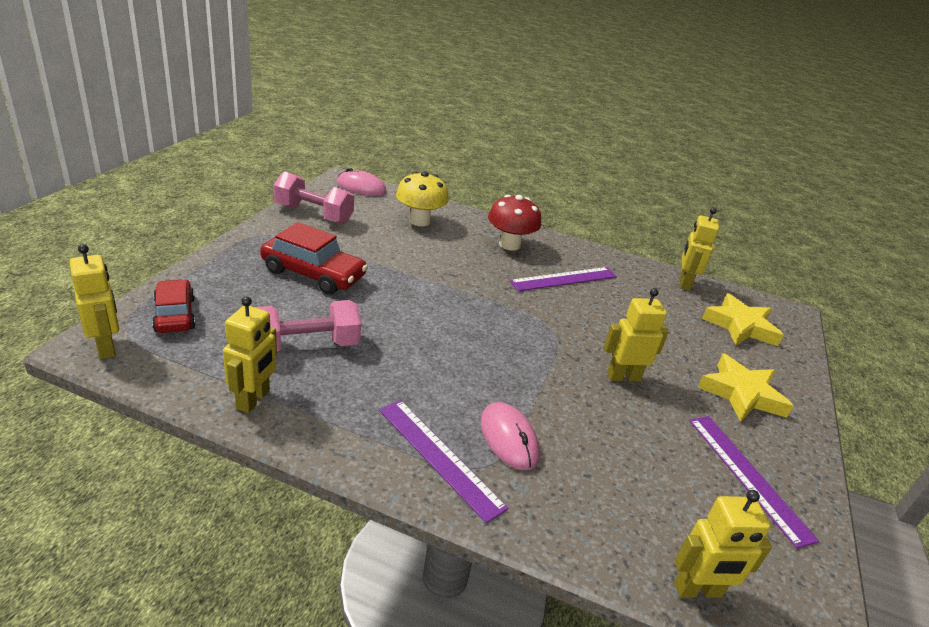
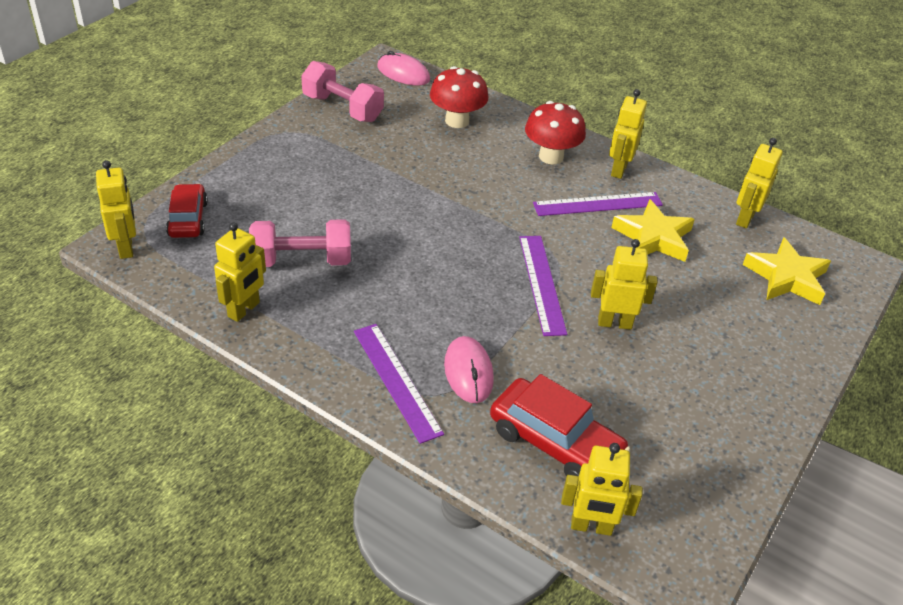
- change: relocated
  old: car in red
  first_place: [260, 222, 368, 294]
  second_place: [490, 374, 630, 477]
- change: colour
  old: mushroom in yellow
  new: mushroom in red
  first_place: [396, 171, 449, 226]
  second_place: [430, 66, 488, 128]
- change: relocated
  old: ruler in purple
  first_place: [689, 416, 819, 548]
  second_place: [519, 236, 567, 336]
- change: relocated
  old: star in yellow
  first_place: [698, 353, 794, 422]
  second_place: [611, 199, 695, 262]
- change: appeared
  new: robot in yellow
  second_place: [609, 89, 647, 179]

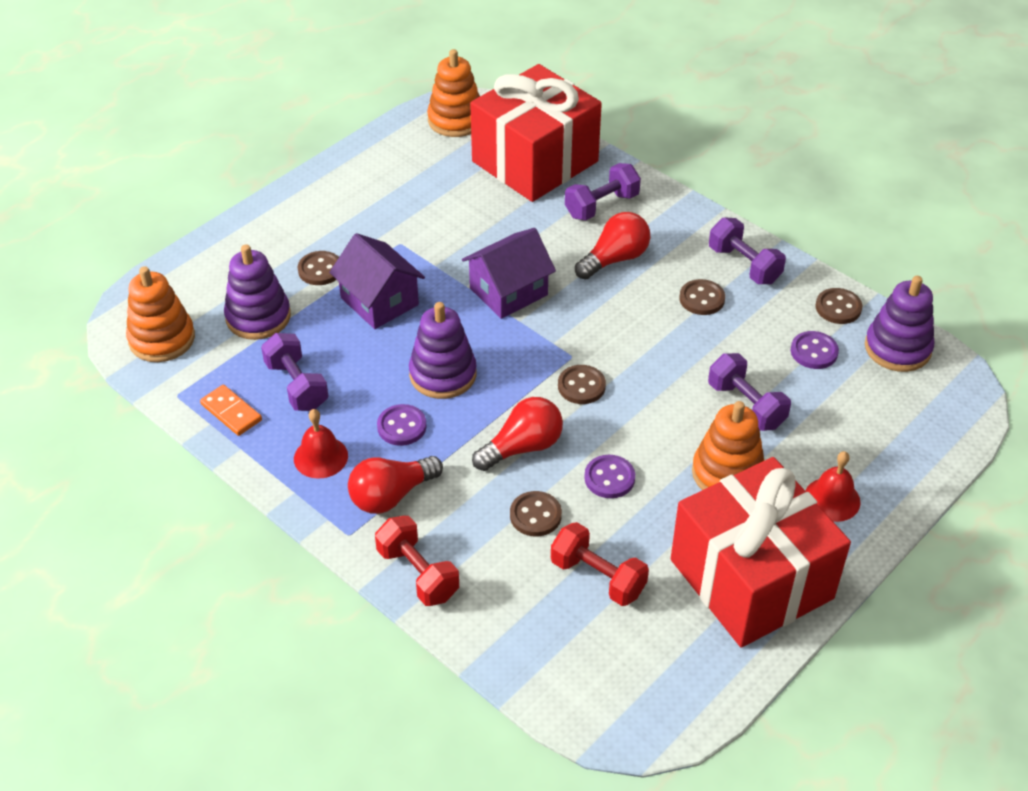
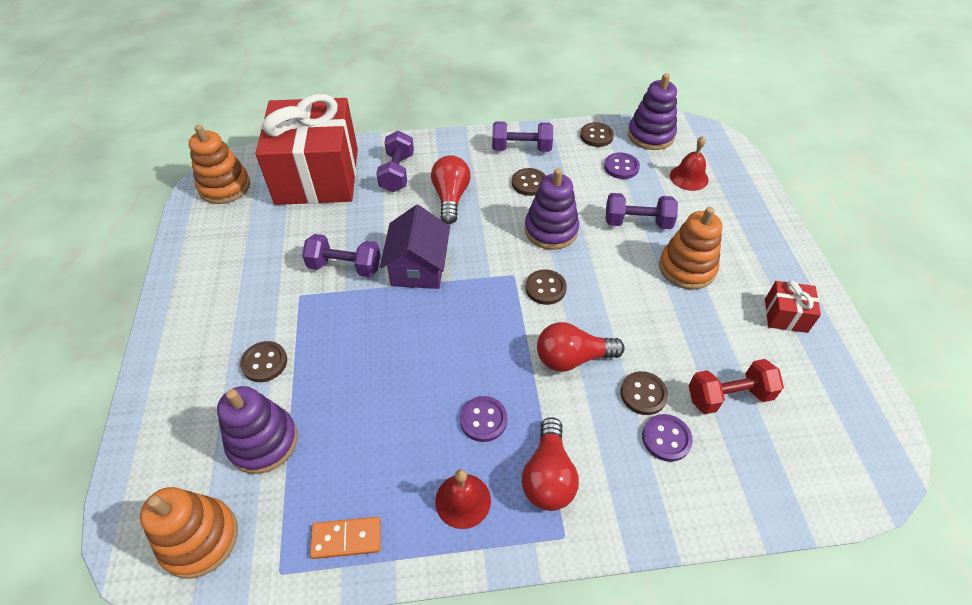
- change: relocated
  old: dumbbell in purple
  first_place: [261, 333, 329, 411]
  second_place: [302, 234, 381, 277]
- change: missing
  old: house in purple
  first_place: [329, 233, 425, 329]
- change: missing
  old: dumbbell in red
  first_place: [375, 516, 459, 606]
- change: relocated
  old: stacking toy in purple
  first_place: [409, 302, 477, 399]
  second_place: [525, 168, 579, 250]
- change: spun
  old: light bulb in red
  first_place: [472, 397, 563, 471]
  second_place: [537, 322, 624, 372]
  degrees: -105
- change: relocated
  old: button in purple
  first_place: [584, 455, 635, 498]
  second_place: [642, 414, 693, 462]
- change: size
  old: gift in red
  first_place: [671, 457, 851, 648]
  second_place: [765, 280, 821, 333]
  factor: 0.4
- change: relocated
  old: bell in red
  first_place: [805, 451, 861, 522]
  second_place: [670, 136, 709, 191]

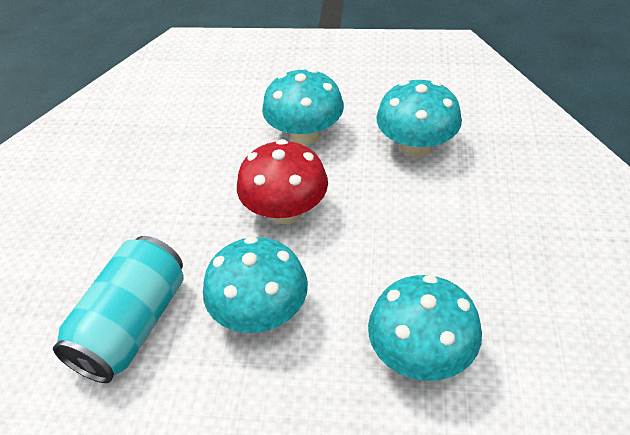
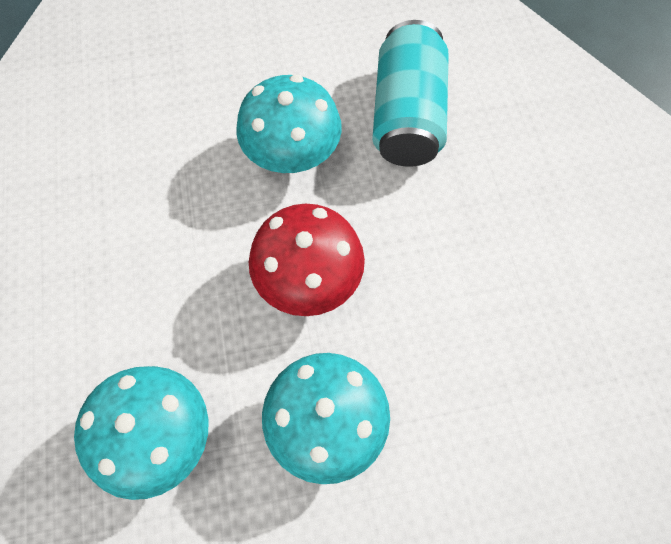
- change: missing
  old: mushroom in turquoise
  first_place: [368, 275, 482, 381]

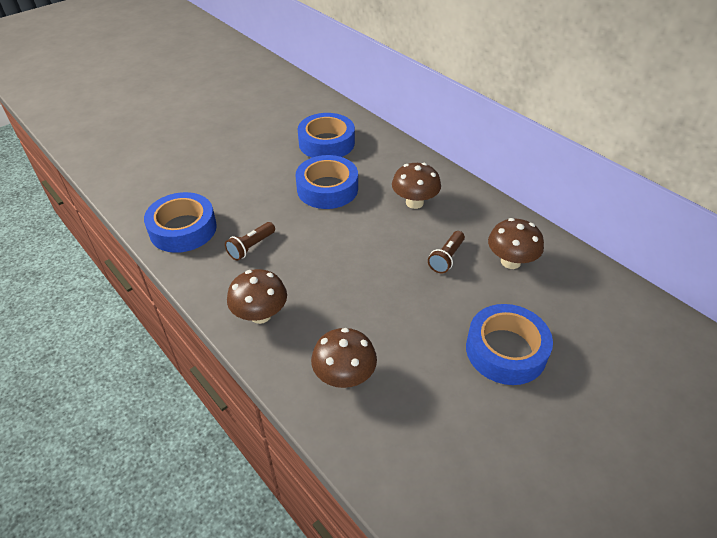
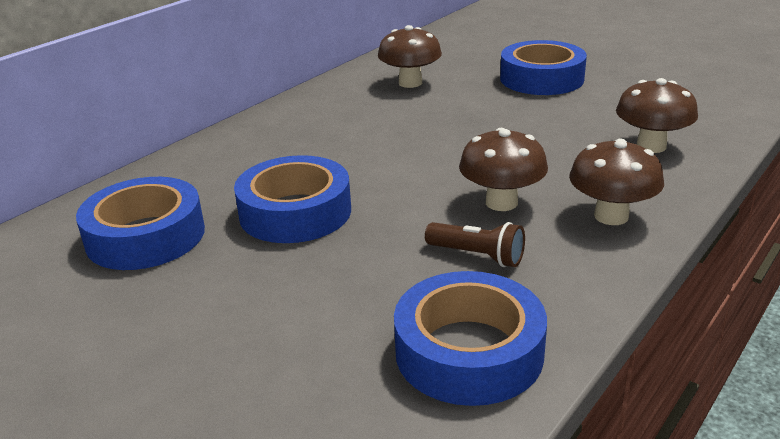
- change: relocated
  old: mushroom in brown
  first_place: [392, 163, 441, 209]
  second_place: [459, 128, 548, 211]
- change: missing
  old: flashlight in brown
  first_place: [428, 231, 465, 274]

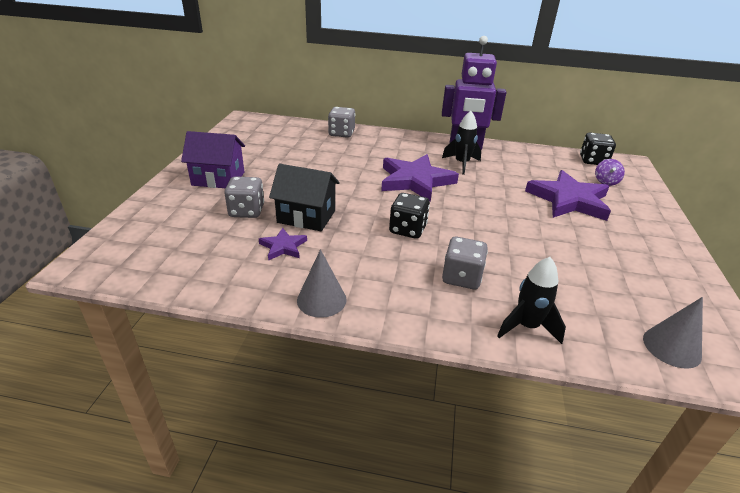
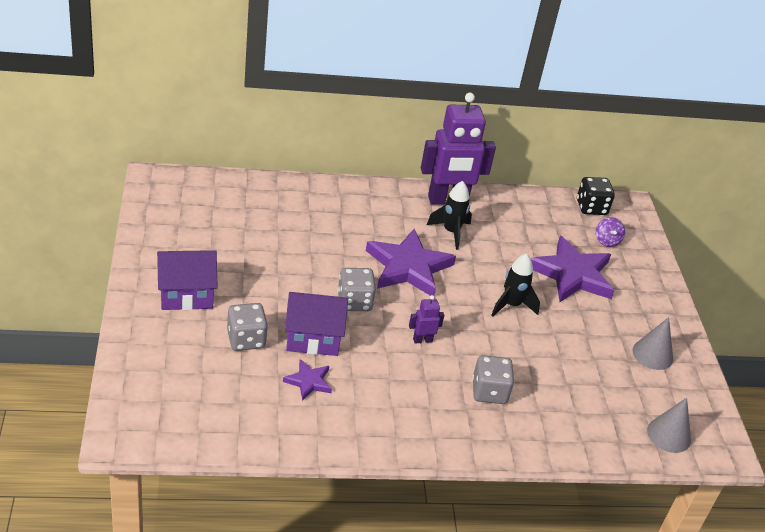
- change: colour
  old: house in black
  new: house in purple
  first_place: [269, 164, 340, 231]
  second_place: [285, 292, 348, 356]
- change: relocated
  old: cone in grey
  first_place: [297, 249, 347, 318]
  second_place: [633, 317, 673, 370]
- change: relocated
  old: dice in grey
  first_place: [328, 107, 355, 138]
  second_place: [338, 268, 376, 311]
- change: exchanged
  old: dice in black
  new: robot in purple
  first_place: [389, 193, 430, 239]
  second_place: [409, 295, 444, 344]
- change: relocated
  old: rocket in black
  first_place: [497, 257, 566, 344]
  second_place: [491, 254, 540, 316]

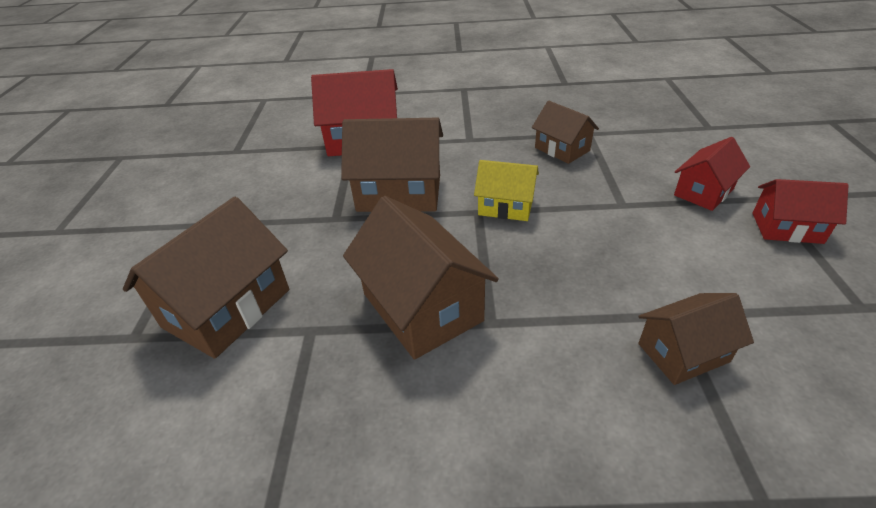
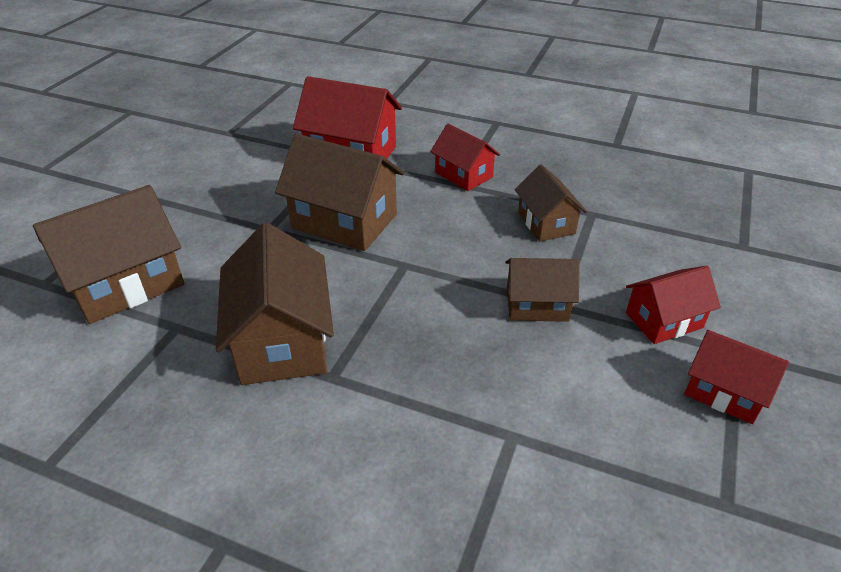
- change: missing
  old: house in yellow
  first_place: [474, 160, 539, 221]
- change: relocated
  old: house in brown
  first_place: [638, 293, 754, 385]
  second_place: [506, 258, 579, 322]
- change: appeared
  new: house in red
  second_place: [430, 123, 500, 191]

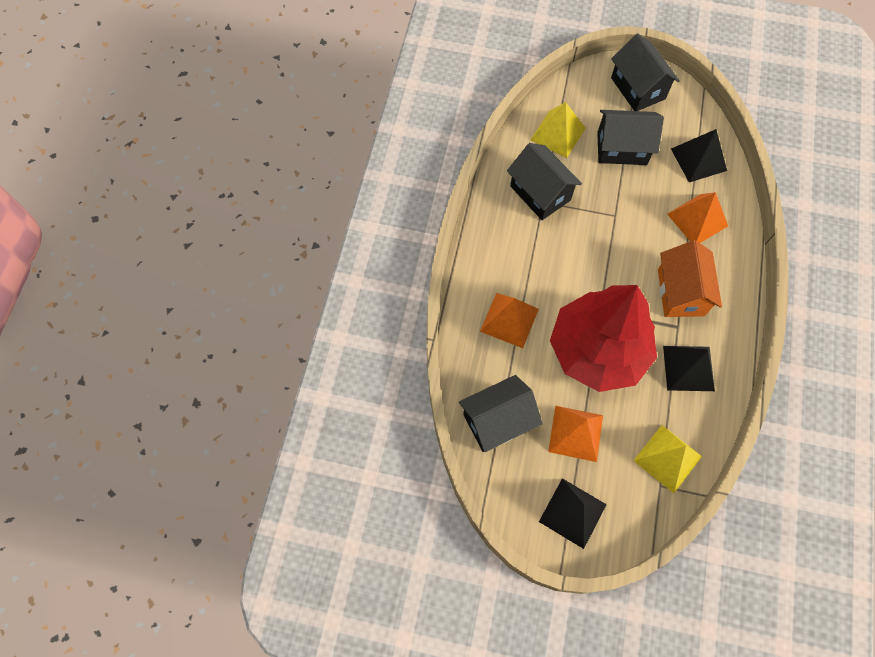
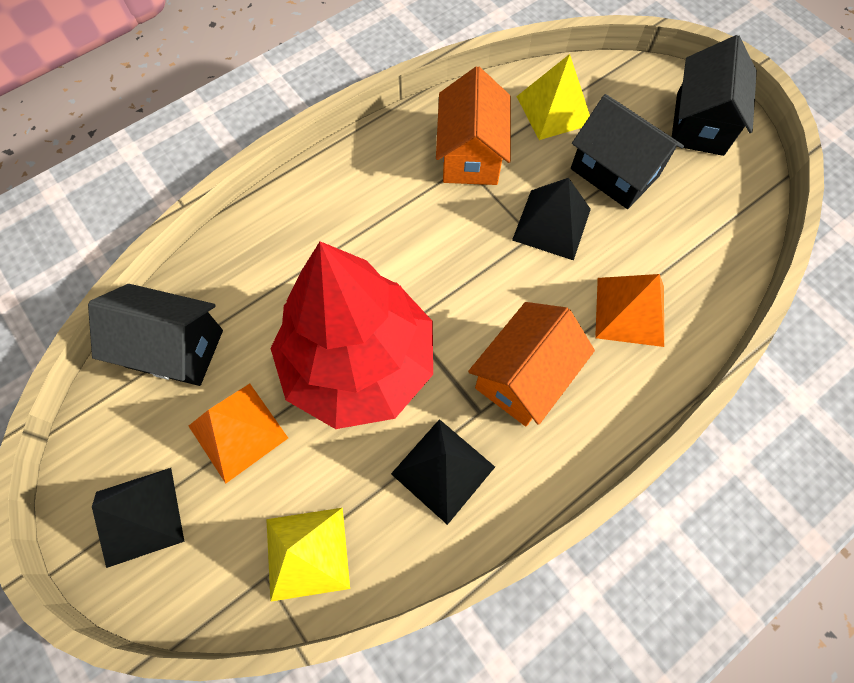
- change: missing
  old: pyramid in orange
  first_place: [480, 293, 539, 348]
- change: colour
  old: house in black
  new: house in orange
  first_place: [507, 143, 582, 220]
  second_place: [436, 66, 511, 185]
- change: relocated
  old: pyramid in black
  first_place: [671, 129, 727, 182]
  second_place: [512, 178, 591, 260]

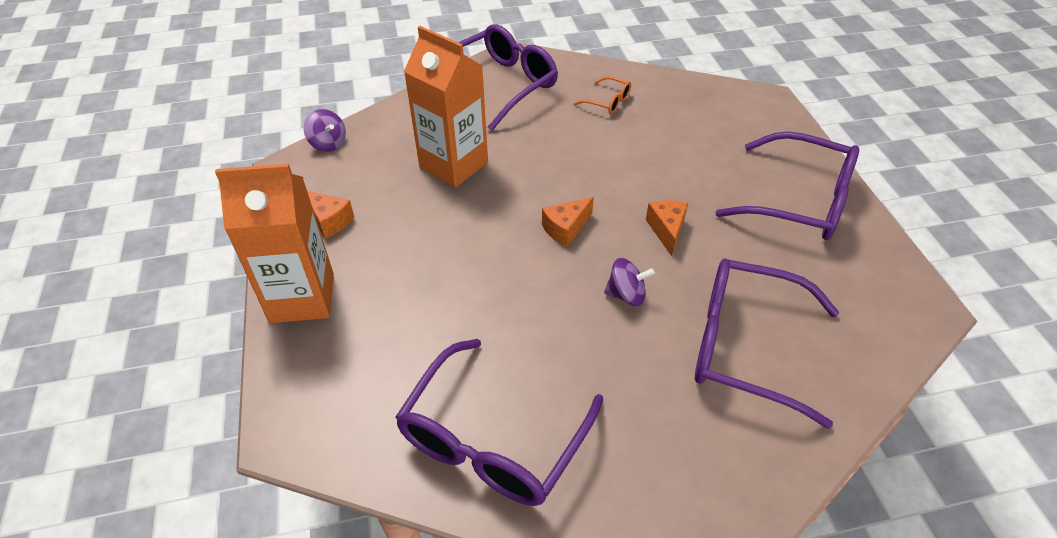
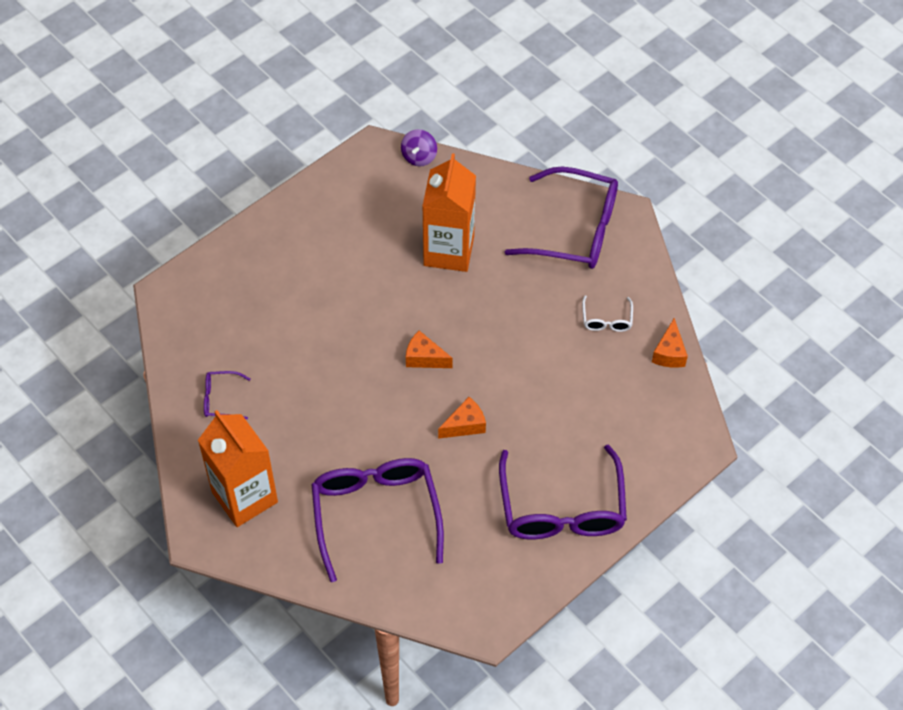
- change: relocated
  old: carton in orange
  first_place: [215, 164, 334, 323]
  second_place: [198, 410, 278, 527]
- change: relocated
  old: cheese in orange
  first_place: [307, 191, 354, 239]
  second_place: [652, 318, 688, 368]
- change: size
  old: glasses in purple
  first_place: [395, 339, 603, 506]
  second_place: [204, 371, 250, 419]
  factor: 0.44
- change: colour
  old: glasses in orange
  new: glasses in white
  first_place: [574, 76, 631, 114]
  second_place: [582, 295, 633, 332]
- change: missing
  old: spinning top in purple
  first_place: [604, 258, 655, 306]

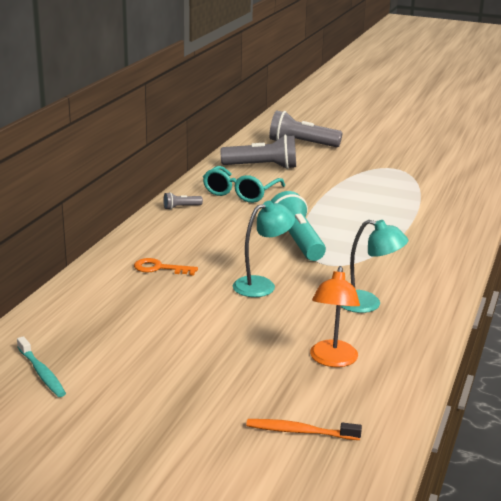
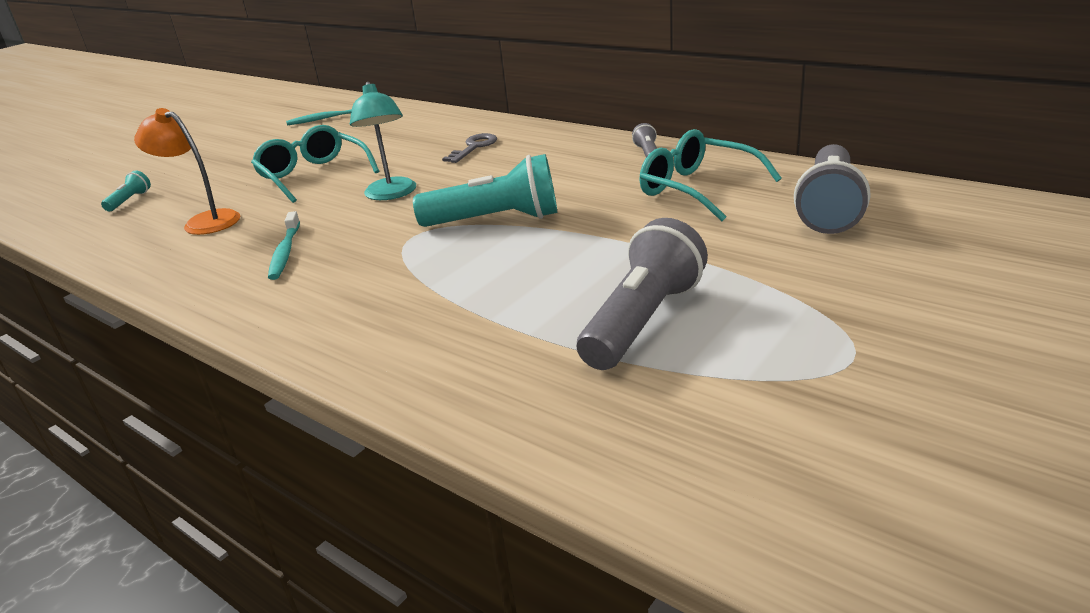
- change: colour
  old: key in orange
  new: key in grey
  first_place: [134, 258, 198, 276]
  second_place: [442, 133, 497, 163]
- change: exchanged
  old: toothbrush in orange
  new: flashlight in turquoise
  first_place: [246, 419, 362, 440]
  second_place: [101, 170, 151, 212]
- change: relocated
  old: flashlight in grey
  first_place: [269, 110, 342, 147]
  second_place: [577, 218, 708, 370]
- change: exchanged
  old: lamp in turquoise
  new: toothbrush in turquoise
  first_place: [341, 220, 408, 313]
  second_place: [268, 211, 300, 280]
- change: appeared
  new: glasses in turquoise
  second_place: [251, 125, 379, 203]

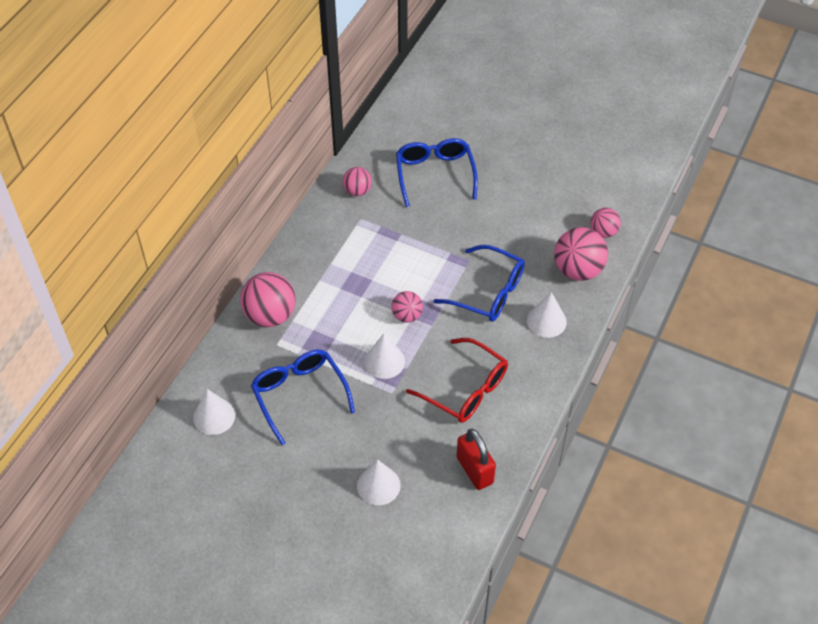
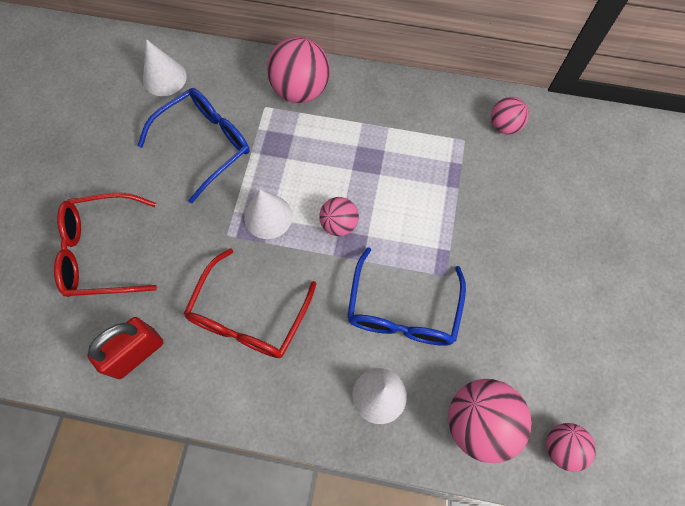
- change: exchanged
  old: cone in white
  new: glasses in red
  first_place: [357, 460, 401, 505]
  second_place: [54, 193, 157, 297]
- change: missing
  old: glasses in blue
  first_place: [396, 138, 478, 207]

